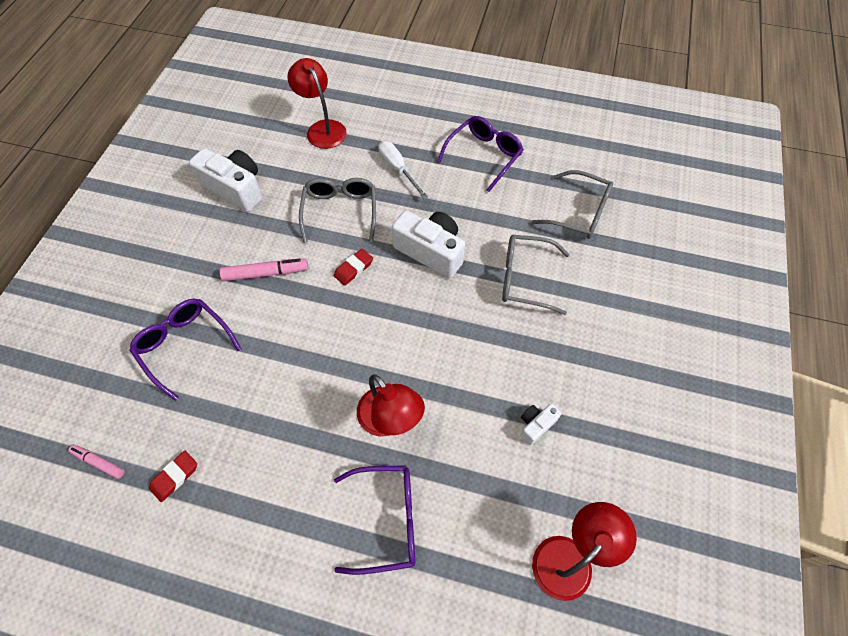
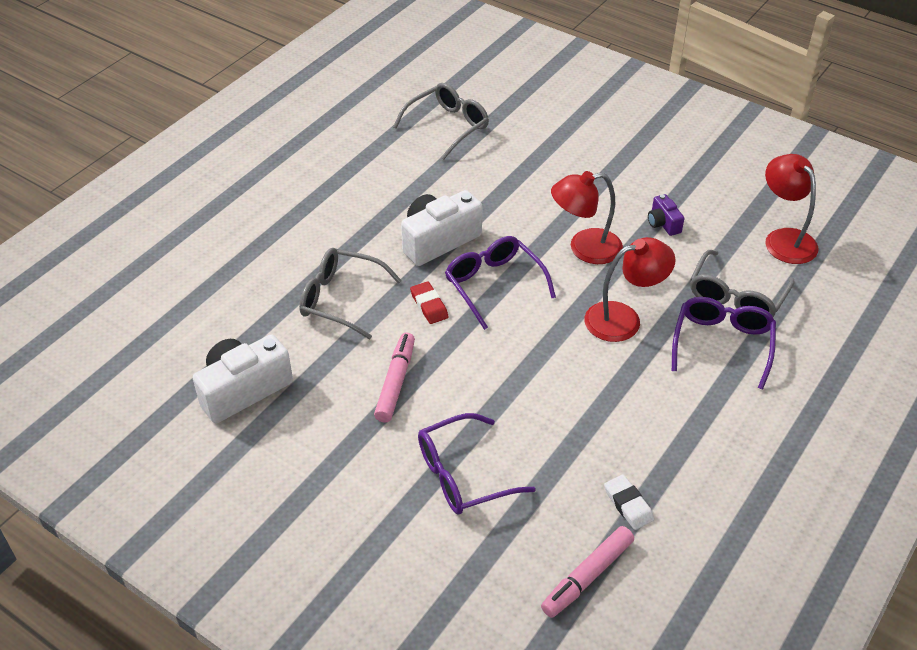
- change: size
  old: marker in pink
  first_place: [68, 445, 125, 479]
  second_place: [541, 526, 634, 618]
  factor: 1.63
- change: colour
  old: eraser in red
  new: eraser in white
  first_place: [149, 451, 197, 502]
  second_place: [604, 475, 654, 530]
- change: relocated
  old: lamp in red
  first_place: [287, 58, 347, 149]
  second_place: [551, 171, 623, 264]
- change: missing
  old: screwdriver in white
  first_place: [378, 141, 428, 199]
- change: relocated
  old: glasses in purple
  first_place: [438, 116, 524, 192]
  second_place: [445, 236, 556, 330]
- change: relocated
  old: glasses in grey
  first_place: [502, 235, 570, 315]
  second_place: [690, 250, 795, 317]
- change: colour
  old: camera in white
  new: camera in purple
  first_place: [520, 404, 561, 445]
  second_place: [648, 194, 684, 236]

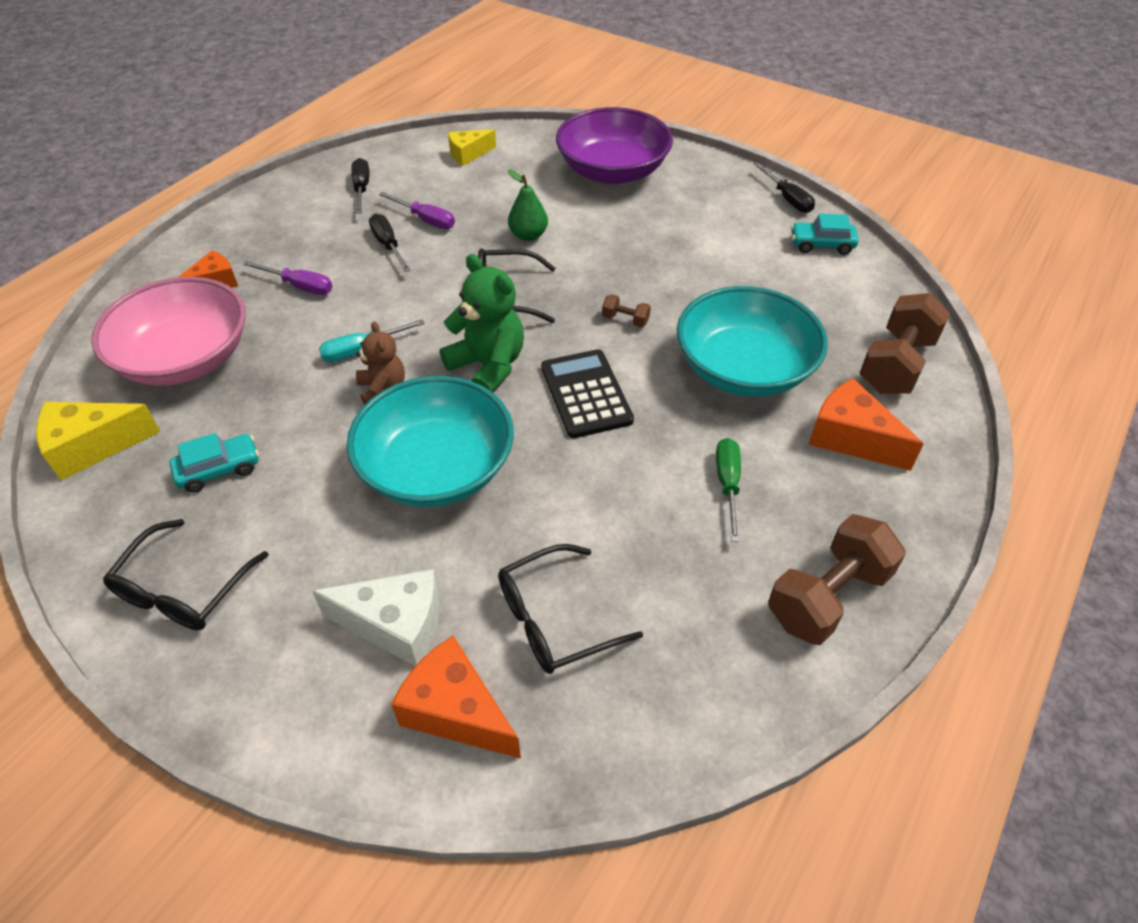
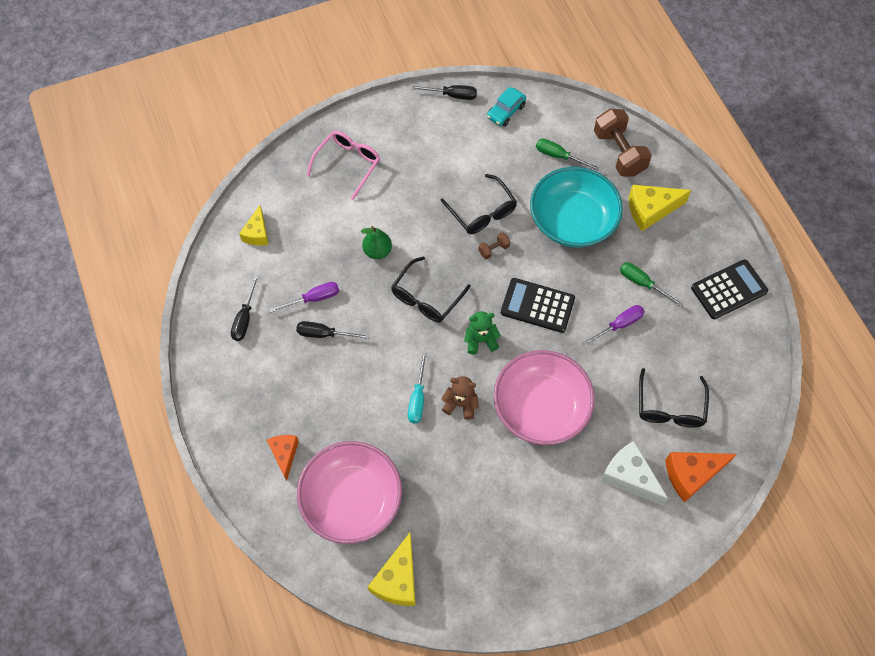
- change: relocated
  old: glasses in black
  first_place: [103, 519, 269, 630]
  second_place: [440, 174, 517, 234]
- change: missing
  old: car in turquoise
  first_place: [170, 433, 259, 493]
- change: relocated
  old: screwdriver in purple
  first_place: [243, 261, 332, 295]
  second_place: [582, 305, 645, 346]
- change: spun
  old: cheese in white
  first_place: [312, 569, 440, 666]
  second_place: [601, 441, 668, 506]
  degrees: -90
- change: colour
  old: bowl in turquoise
  new: bowl in pink
  first_place: [347, 376, 514, 507]
  second_place: [494, 350, 595, 445]
- change: spun
  old: screwdriver in black
  first_place: [351, 158, 369, 214]
  second_place: [231, 276, 259, 341]
  degrees: -105
- change: size
  old: teddy bear in green
  first_place: [440, 254, 524, 392]
  second_place: [464, 312, 501, 354]
  factor: 0.62
- change: exchanged
  old: bowl in purple
  new: glasses in pink
  first_place: [556, 107, 673, 184]
  second_place: [307, 131, 380, 200]
- change: exchanged
  old: dumbbell in brown
  new: calculator in black
  first_place: [768, 514, 906, 645]
  second_place: [691, 259, 768, 319]
- change: colour
  old: cheese in orange
  new: cheese in yellow
  first_place: [808, 378, 924, 471]
  second_place: [629, 185, 691, 231]
- change: appeared
  new: screwdriver in green
  second_place: [536, 139, 599, 171]

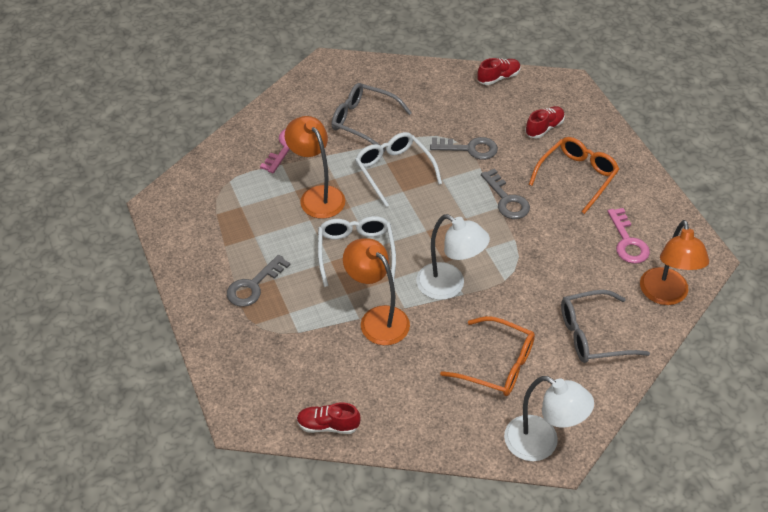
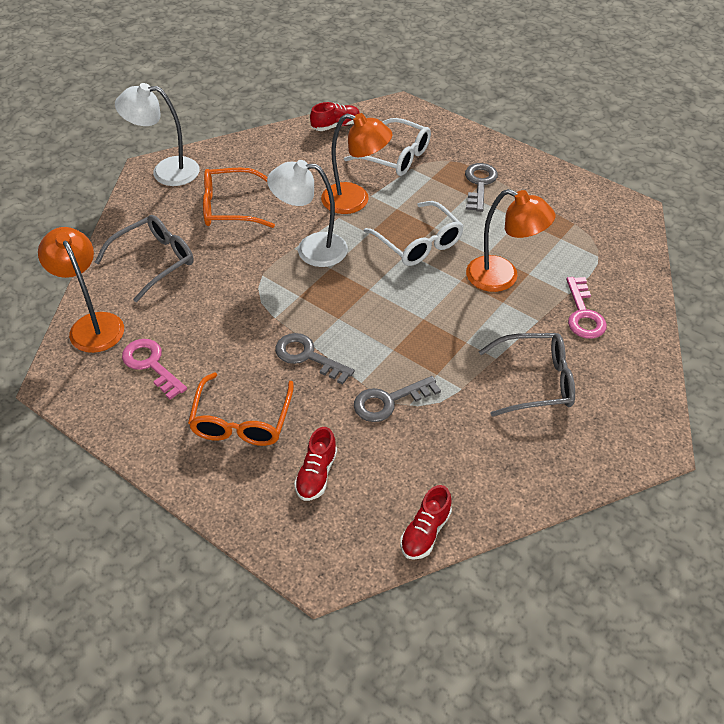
- change: relocated
  old: glasses in white
  first_place: [355, 132, 442, 207]
  second_place: [344, 118, 431, 176]

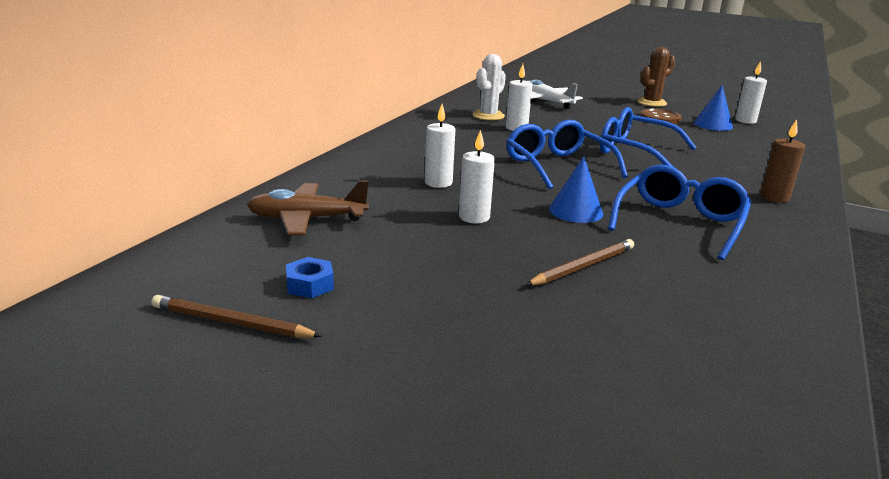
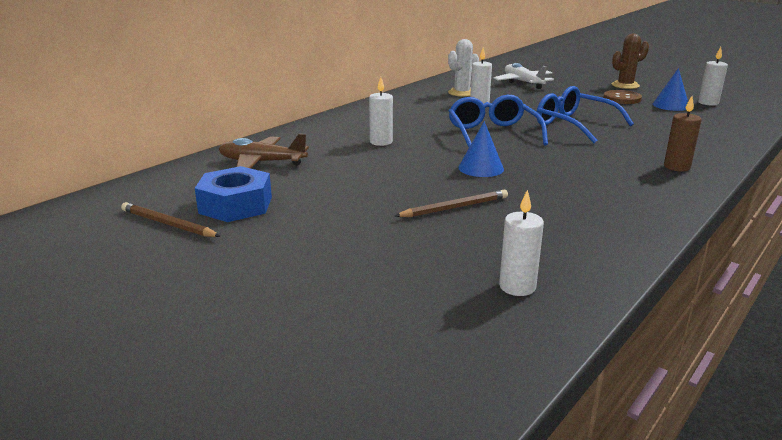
- change: size
  old: nut in blue
  first_place: [286, 257, 334, 298]
  second_place: [195, 166, 272, 222]
  factor: 1.96
- change: relocated
  old: candle in white
  first_place: [459, 130, 495, 223]
  second_place: [499, 189, 544, 296]
- change: missing
  old: glasses in blue
  first_place: [608, 164, 752, 260]

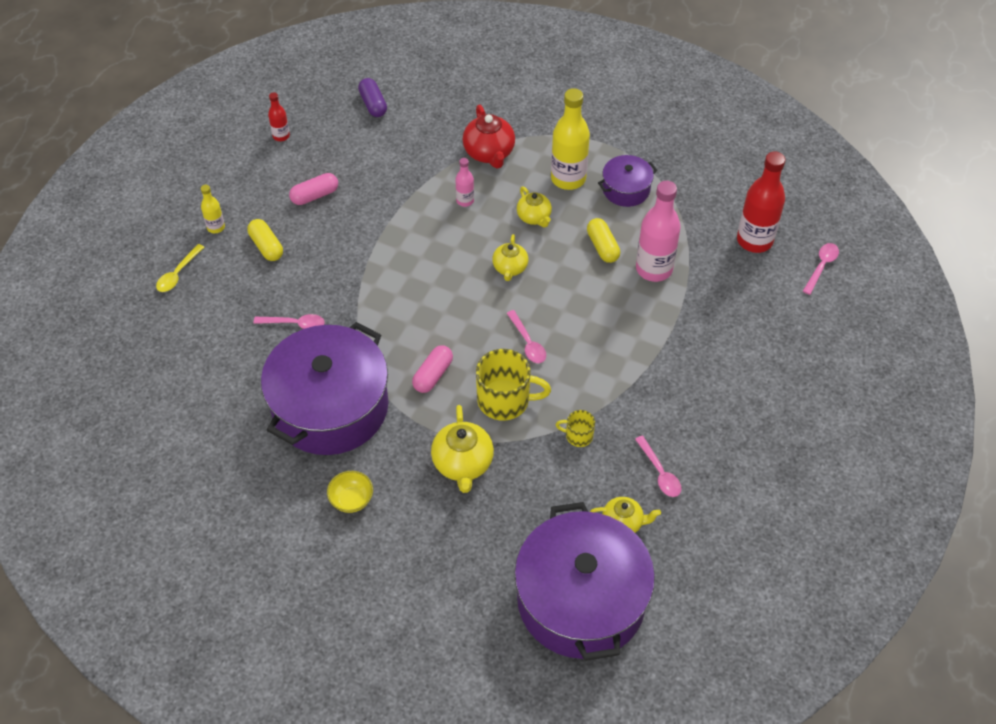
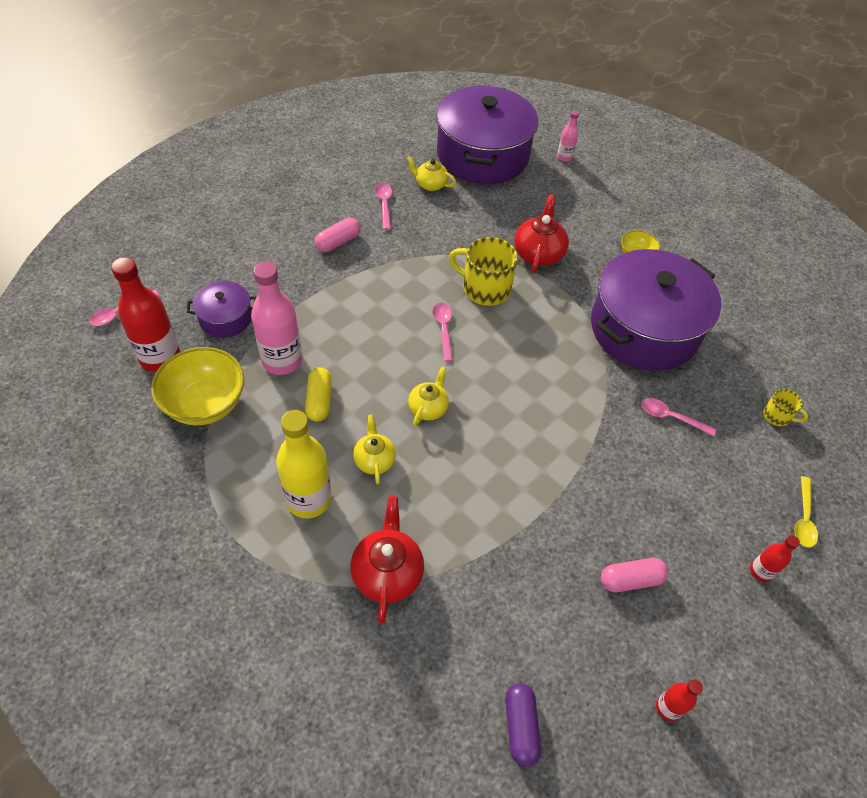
- change: spun
  old: spoon in yellow
  first_place: [156, 244, 204, 292]
  second_place: [794, 476, 818, 548]
  degrees: 150
- change: colour
  old: bottle in yellow
  new: bottle in red
  first_place: [201, 185, 225, 233]
  second_place: [750, 535, 800, 582]
- change: missing
  old: capsule in yellow
  first_place: [247, 219, 283, 261]
- change: relocated
  old: capsule in pink
  first_place: [412, 345, 453, 393]
  second_place: [315, 218, 361, 252]
- change: colour
  old: teapot in yellow
  new: teapot in red
  first_place: [431, 405, 494, 493]
  second_place: [514, 194, 569, 273]
- change: relocated
  old: bottle in pink
  first_place: [455, 158, 474, 207]
  second_place: [557, 110, 579, 162]
- change: relocated
  old: mug in yellow
  first_place: [556, 410, 595, 447]
  second_place: [763, 389, 808, 426]
- change: relocated
  old: pot in purple
  first_place: [598, 155, 658, 207]
  second_place: [187, 281, 257, 338]
- change: appeared
  new: bowl in yellow
  second_place: [151, 347, 244, 425]

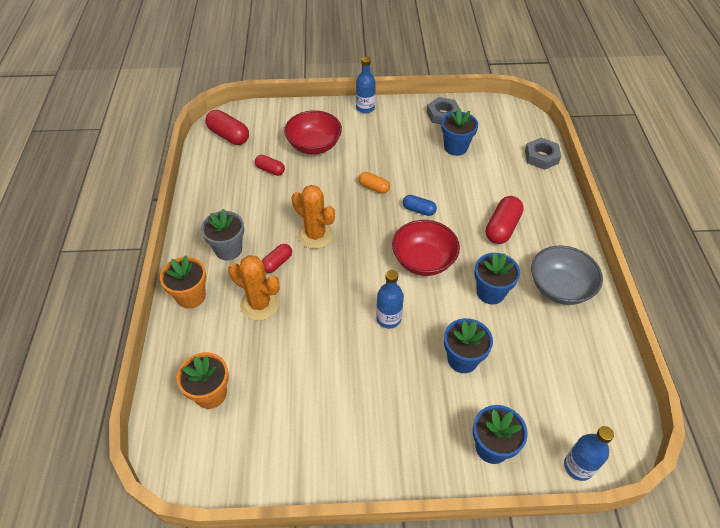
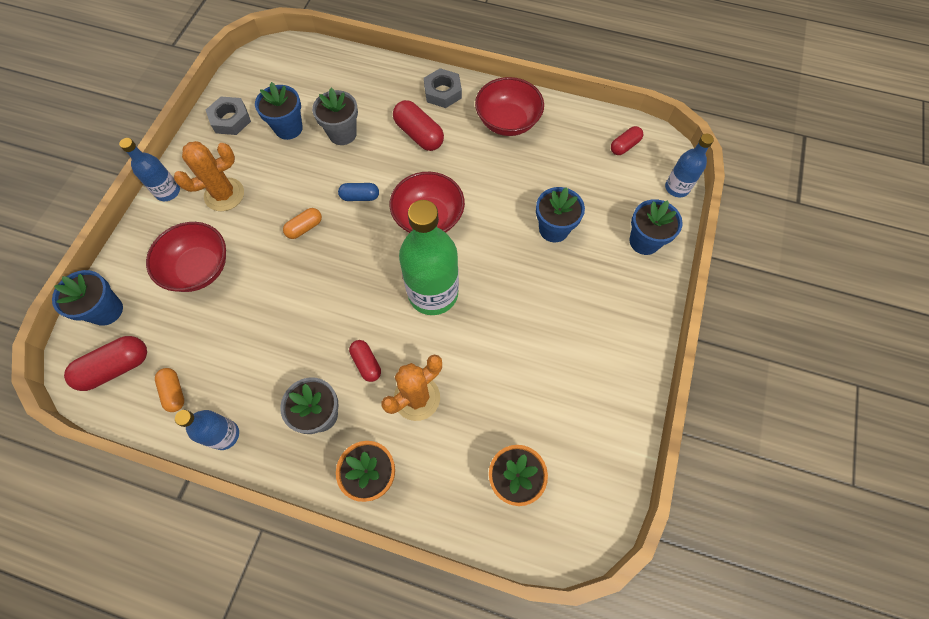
- change: relocated
  old: capsule in red
  first_place: [255, 155, 285, 176]
  second_place: [611, 126, 643, 155]
- change: relocated
  old: cactus in orange
  first_place: [292, 185, 335, 249]
  second_place: [174, 141, 244, 211]
- change: relocated
  old: bottle in blue
  first_place: [376, 270, 404, 329]
  second_place: [175, 410, 239, 450]
- change: spun
  old: capsule in blue
  first_place: [403, 195, 437, 216]
  second_place: [338, 183, 379, 201]
  degrees: 45
- change: relocated
  old: flower pot in blue
  first_place: [474, 253, 520, 304]
  second_place: [52, 270, 123, 326]
- change: relocated
  old: nut in grey
  first_place: [525, 138, 561, 170]
  second_place: [424, 68, 462, 108]
- change: colour
  old: bowl in grey
  new: bowl in red
  first_place: [531, 246, 603, 305]
  second_place: [475, 77, 544, 136]
- change: appeared
  new: capsule in orange
  second_place: [155, 368, 184, 412]
- change: appeared
  new: flower pot in grey
  second_place: [312, 88, 358, 145]
- change: appeared
  new: bottle in green
  second_place: [399, 200, 459, 315]

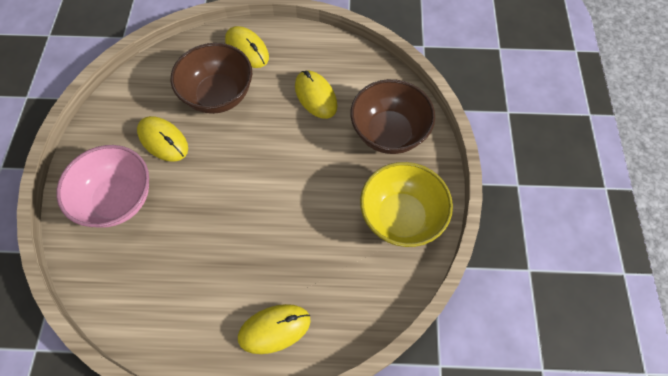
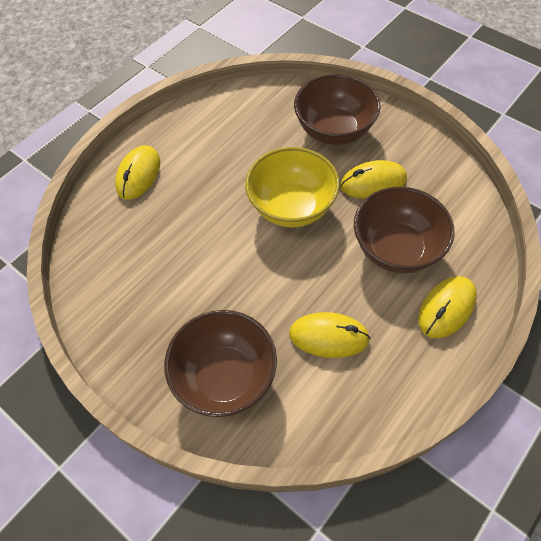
- change: colour
  old: bowl in pink
  new: bowl in brown
  first_place: [56, 145, 149, 228]
  second_place: [294, 74, 381, 145]
- change: spun
  old: mouse in yellow
  first_place: [225, 26, 269, 68]
  second_place: [418, 276, 477, 338]
  degrees: -45
- change: relocated
  old: bowl in yellow
  first_place: [360, 162, 453, 247]
  second_place: [245, 147, 340, 227]

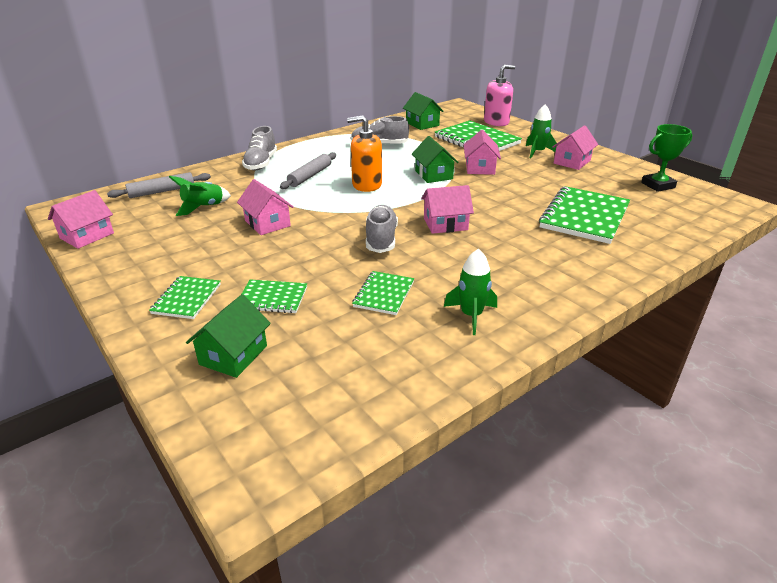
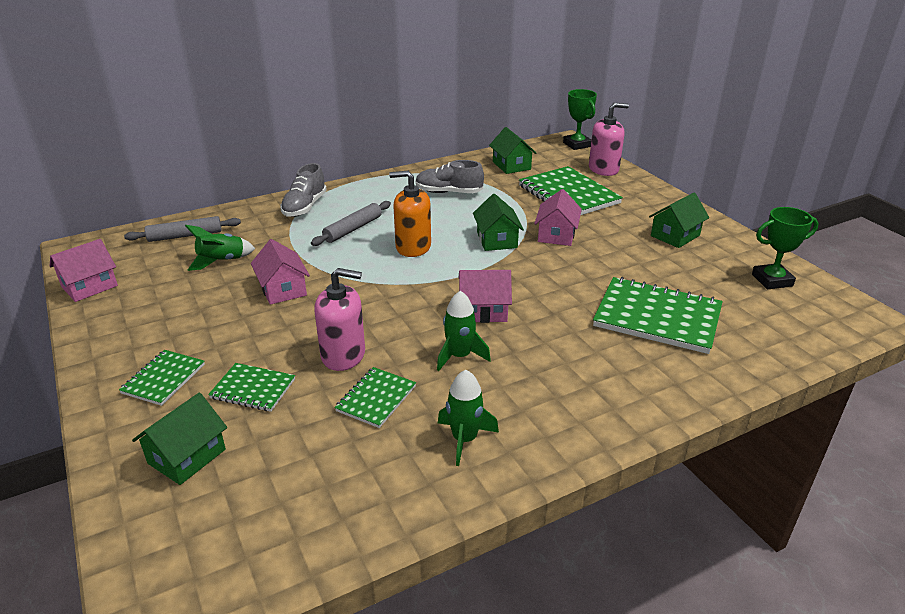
- change: missing
  old: shoe in grey
  first_place: [366, 205, 398, 253]
- change: relocated
  old: rocket in green
  first_place: [526, 104, 557, 158]
  second_place: [437, 291, 491, 371]
- change: spun
  old: notebook in green
  first_place: [539, 186, 630, 244]
  second_place: [593, 277, 723, 354]
  degrees: 75
- change: colour
  old: house in pink
  new: house in green
  first_place: [552, 125, 598, 170]
  second_place: [649, 193, 709, 248]
- change: appeared
  new: soap dispenser in pink
  second_place: [314, 268, 365, 371]
- change: appeared
  new: trophy in green
  second_place: [563, 89, 597, 150]

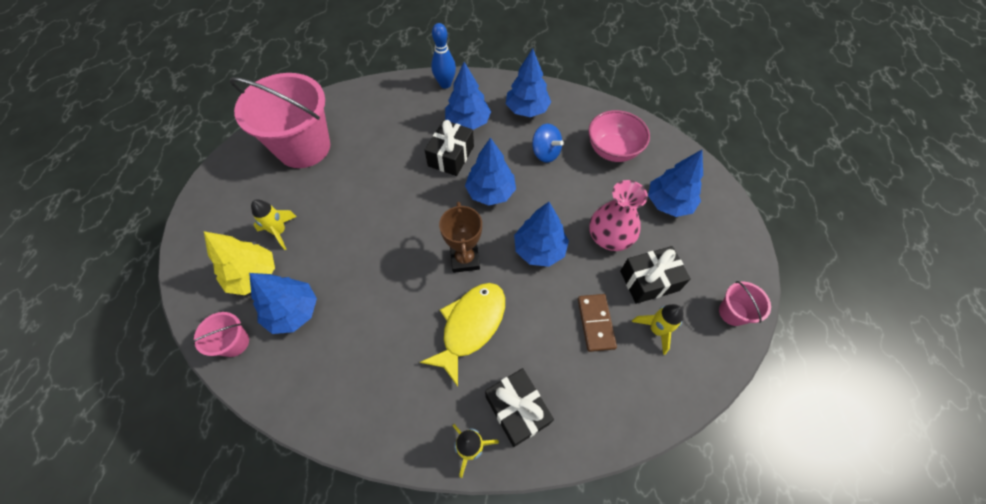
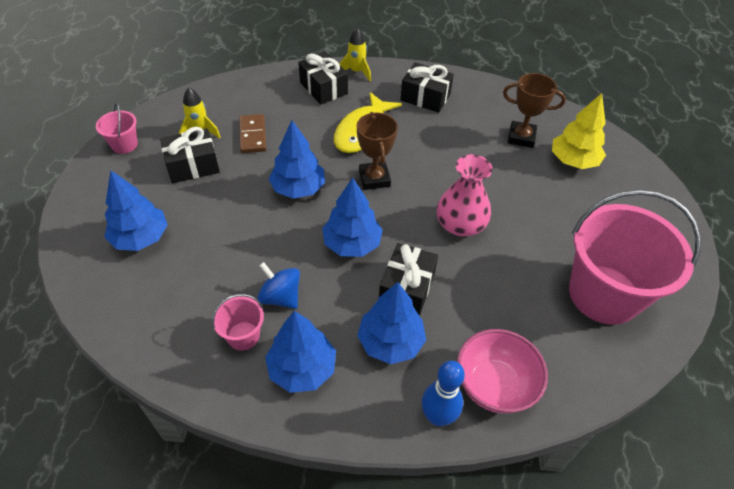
- change: relocated
  old: bucket in pink
  first_place: [191, 312, 249, 357]
  second_place: [212, 294, 264, 350]
- change: exchanged
  old: tree in blue
  new: trophy in brown
  first_place: [249, 273, 317, 334]
  second_place: [503, 73, 566, 148]
- change: missing
  old: rocket in yellow
  first_place: [251, 199, 297, 250]
- change: relocated
  old: bowl in pink
  first_place: [588, 110, 650, 162]
  second_place: [457, 329, 548, 414]
- change: relocated
  old: vase in pink
  first_place: [589, 180, 648, 251]
  second_place: [437, 154, 493, 236]
- change: appeared
  new: gift in black
  second_place: [400, 62, 454, 113]

